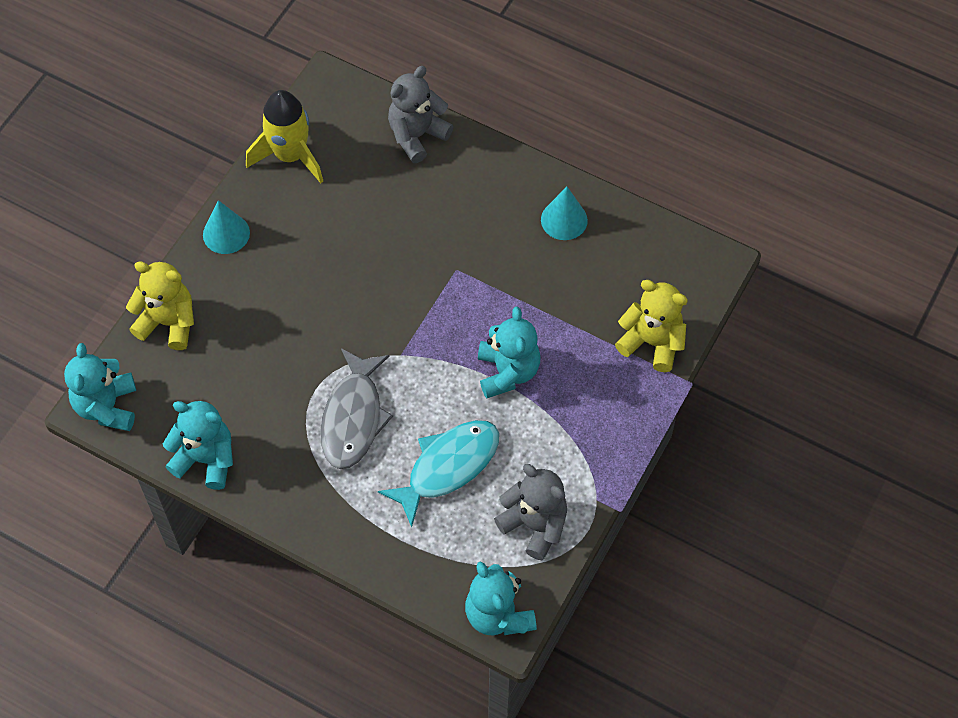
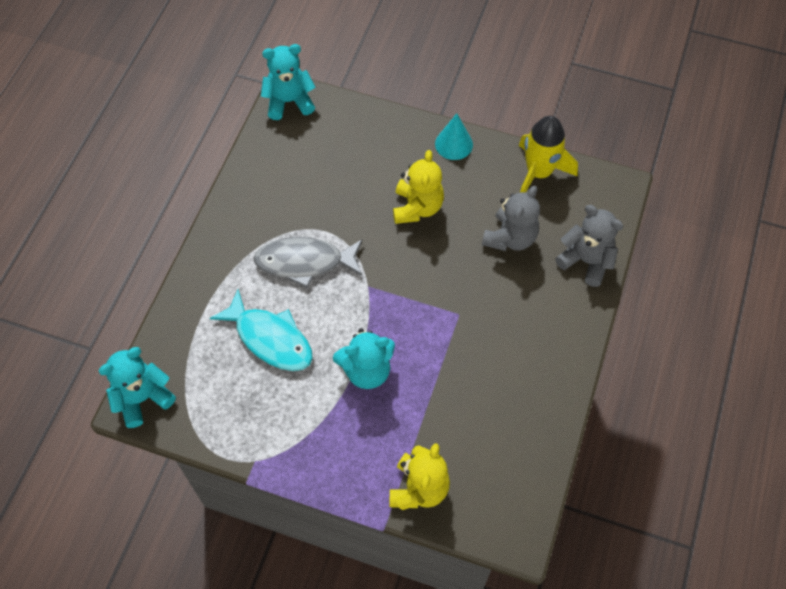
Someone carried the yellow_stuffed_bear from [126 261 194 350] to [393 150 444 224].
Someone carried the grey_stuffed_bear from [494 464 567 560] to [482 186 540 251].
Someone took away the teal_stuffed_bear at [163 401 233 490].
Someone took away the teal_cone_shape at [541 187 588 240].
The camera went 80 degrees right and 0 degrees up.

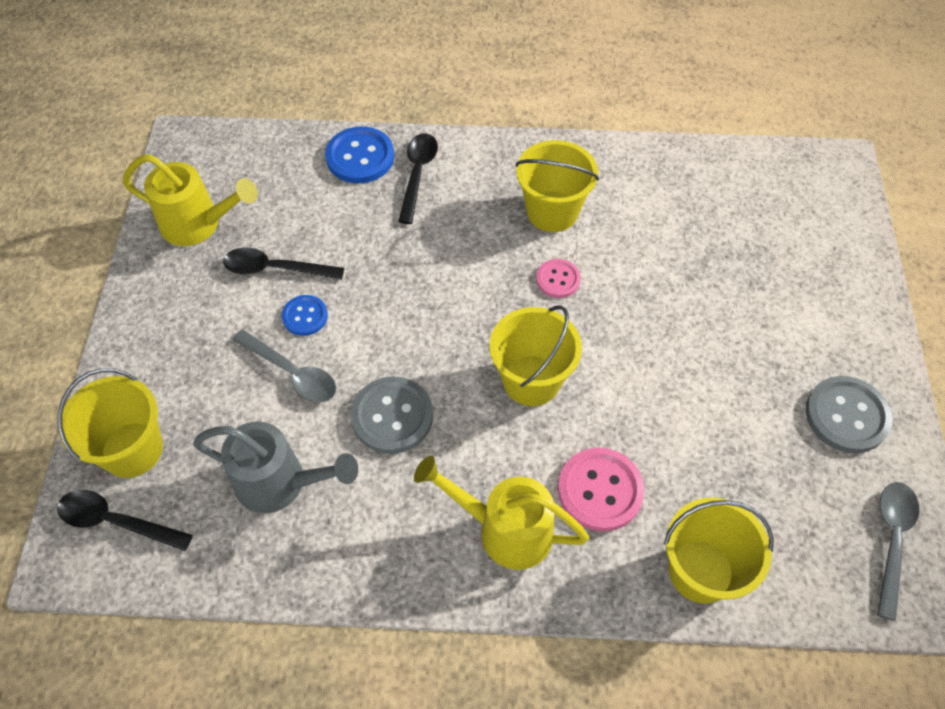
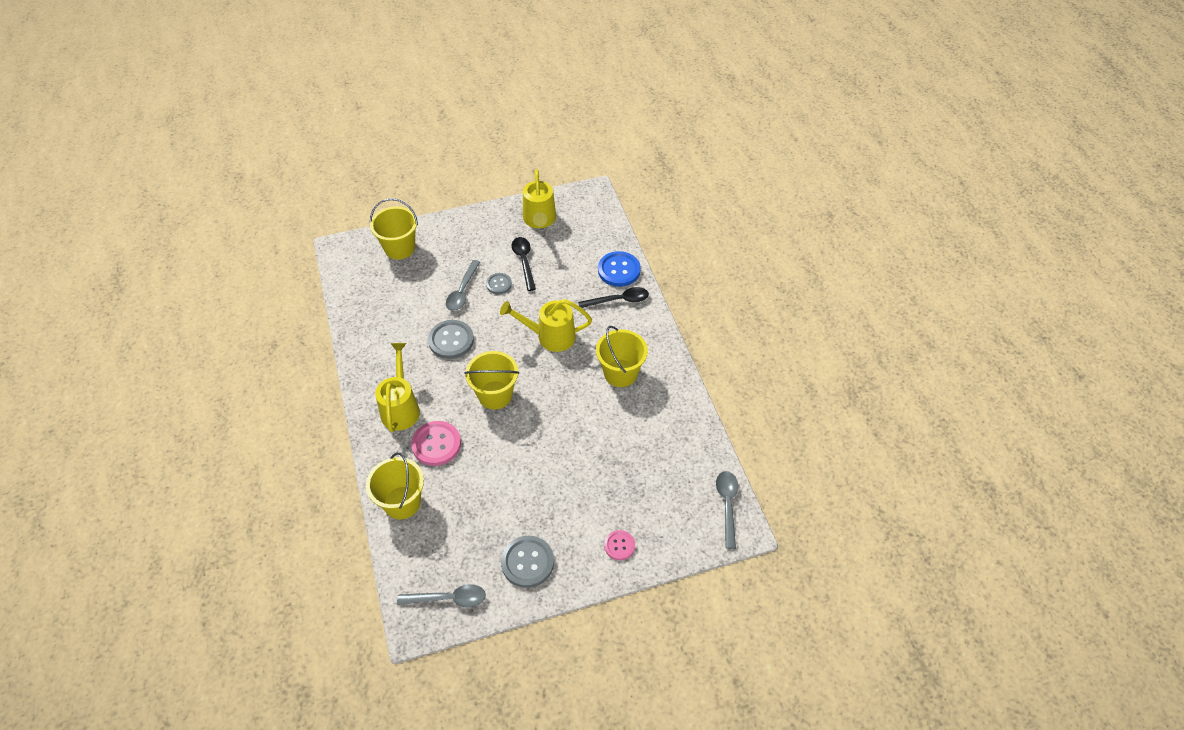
Someone repainted the blue_shirt_button at [282 295 328 336], which became the grey_shirt_button at [486 273 512 294].
Someone put down the yellow_sprinkling_can at [500 299 592 352].
Someone carried the pink_shirt_button from [536 259 581 298] to [604 530 635 560].
Someone put down the grey_spoon at [716 471 738 549].
Someone took away the jet-black_spoon at [57 490 193 551].
Someone took away the grey_sprinkling_can at [193 421 358 513].
The camera went 70 degrees right and 5 degrees down.

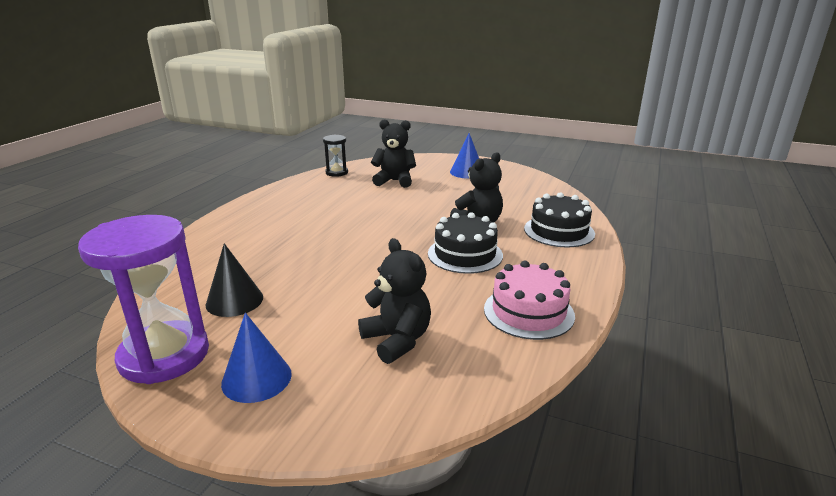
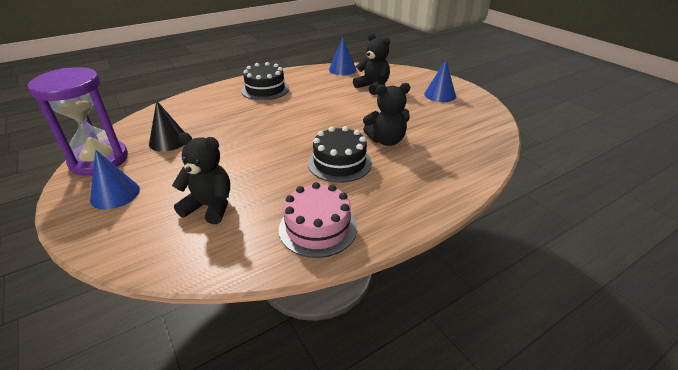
Someone rotated the jet-black_stuffed_bear at [358 238 431 364] by 75 degrees counterclockwise.
Someone carried the jet-black_cake from [524 192 595 247] to [241 62 289 100].
Someone swapped the jet-black_hourglass at [323 135 348 177] for the blue_cone_shape at [329 38 356 75].
The camera went 35 degrees right and 10 degrees up.

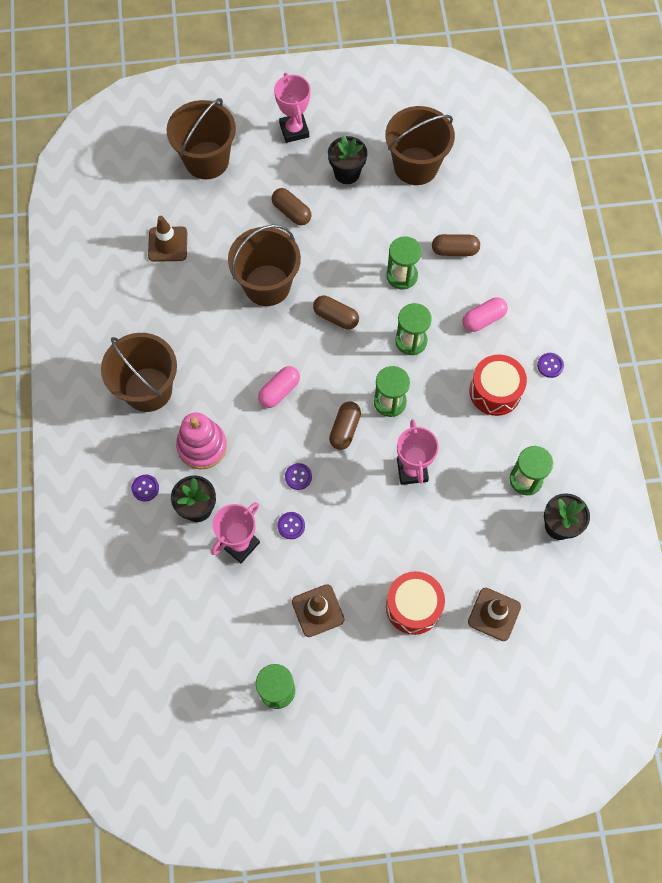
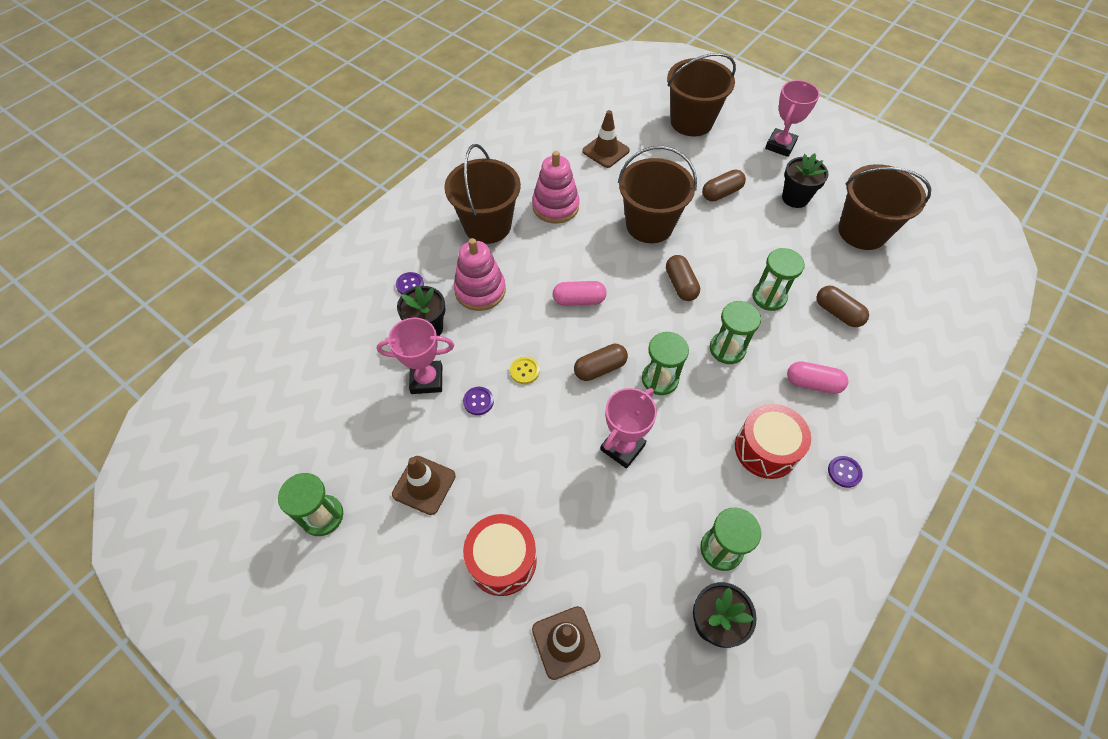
Someone repainted the purple_shirt_button at [285 463 312 490], which became the yellow_shirt_button at [510 357 540 384].
Someone put down the pink_stacking_rings at [532 151 579 224].
Someone rotated the brown_pill at [272 188 311 225] by 60 degrees clockwise.
The camera went 45 degrees right and 10 degrees down.

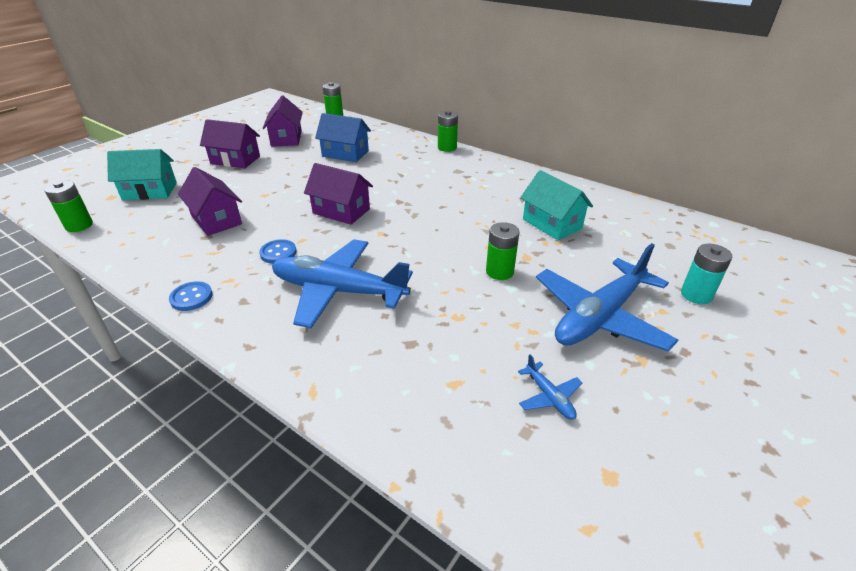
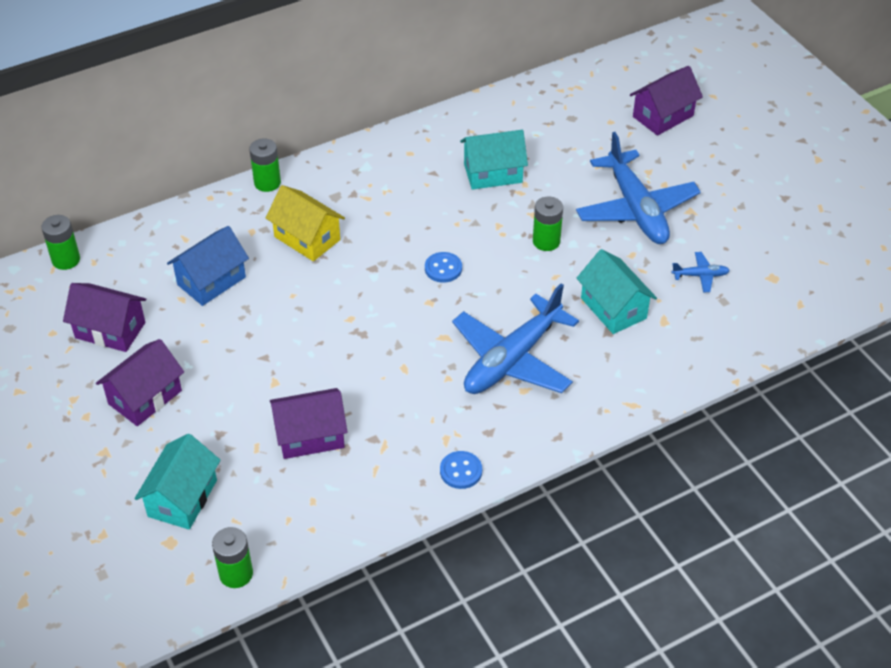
Someone put down the yellow_toy_house at [266 185 345 261].
Someone carried the blue_shirt_button from [259 239 297 264] to [425 252 462 283].
Someone put down the teal_toy_house at [576 249 657 334].
Someone carried the purple_toy_house from [304 163 373 225] to [630 66 703 136].
Someone took away the teal_battery at [681 244 732 304].
The camera went 65 degrees left and 10 degrees up.

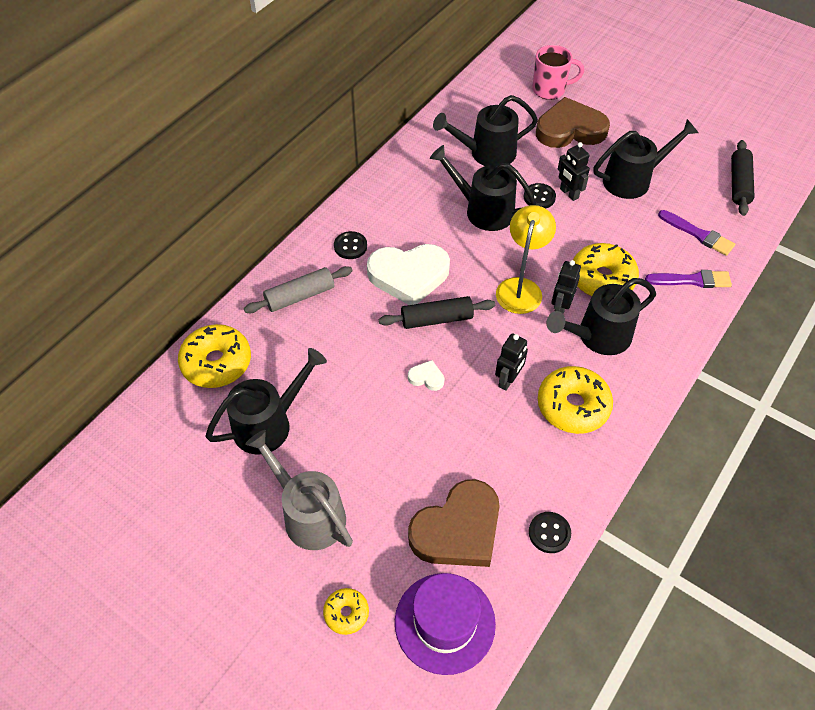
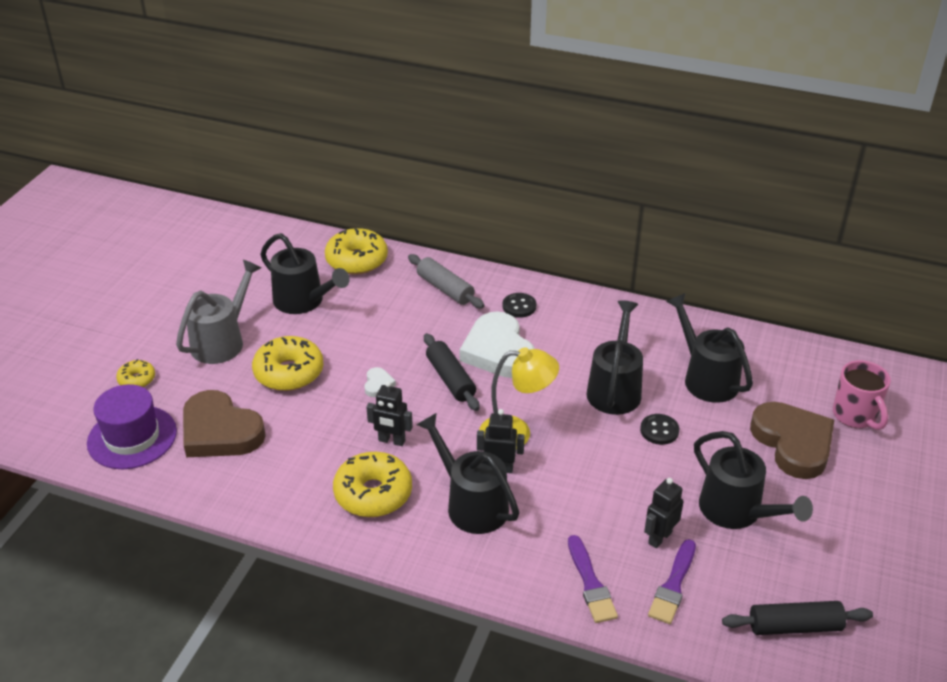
Someone carried the yellow_doughnut from [573 243 639 296] to [252 336 323 391].
Someone carried the jet-black_robot_figure from [558 142 590 201] to [644 478 684 548].
Someone took away the jet-black_shirt_button at [529 512 571 553].
The camera went 75 degrees right and 15 degrees down.

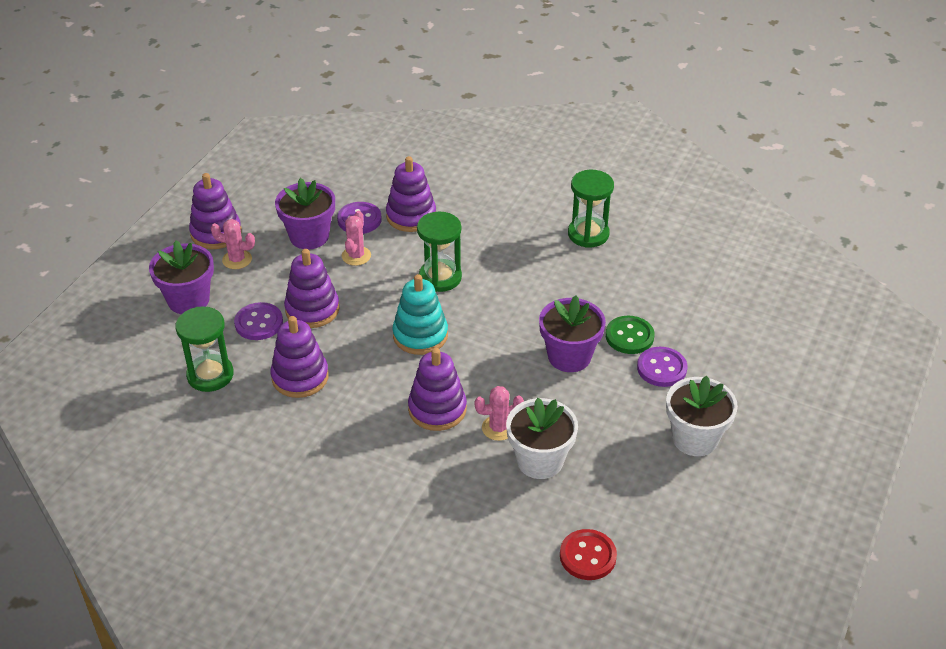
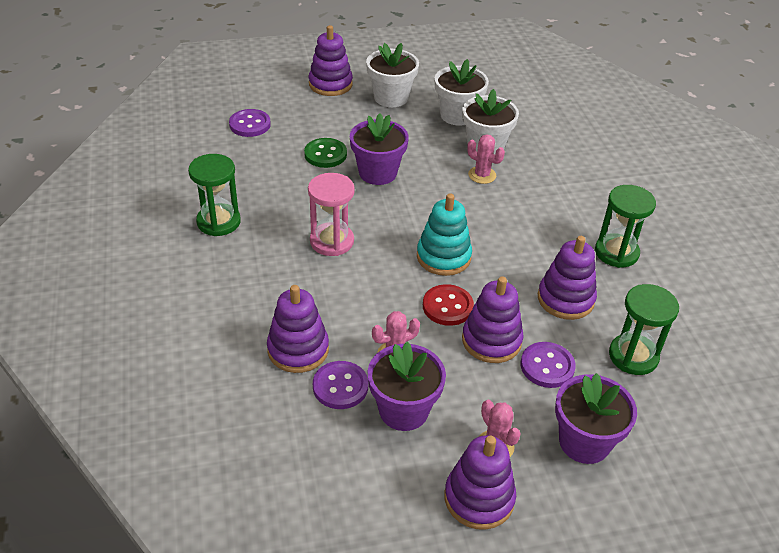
Someone carried the purple_shirt_button from [637 347 687 387] to [229 109 271 137].
Someone put down the pink_hourglass at [308 173 355 256].
Someone carried the purple_stacking_rings from [408 348 467 431] to [309 25 353 96].
Someone carried the crimson_shirt_button from [560 529 617 580] to [423 284 474 326].
Someone put down the pure_white_flower_pot at [435 59 489 126].
Someone carried the emerald_hourglass from [417 212 462 292] to [595 185 656 268].
The camera went 130 degrees left and 0 degrees up.

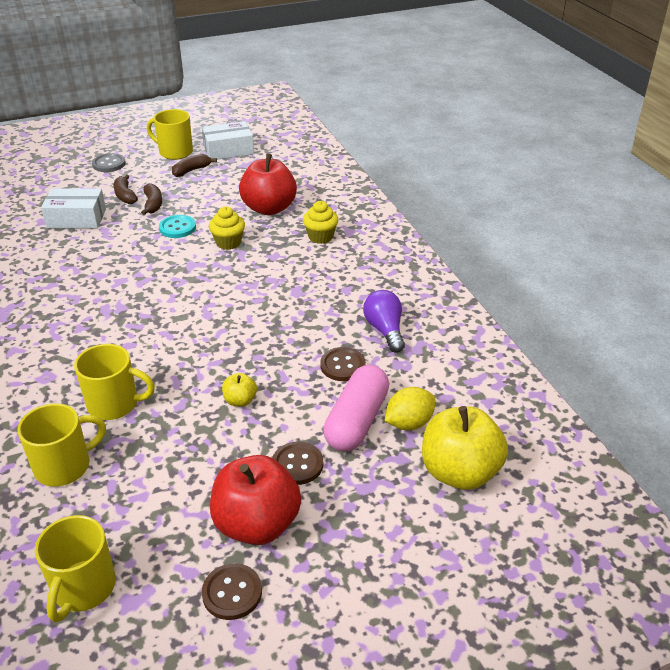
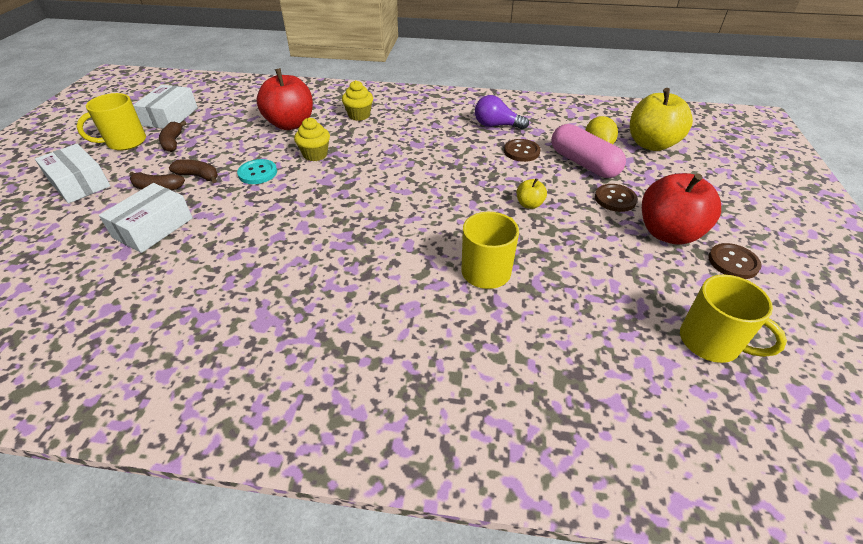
Someone swapped the grey_shirt_button at [92 153 126 172] for the pure_white_box at [35 144 110 203].
Someone took away the yellow_tea_mug at [17 403 106 487].
The camera went 60 degrees left and 5 degrees up.

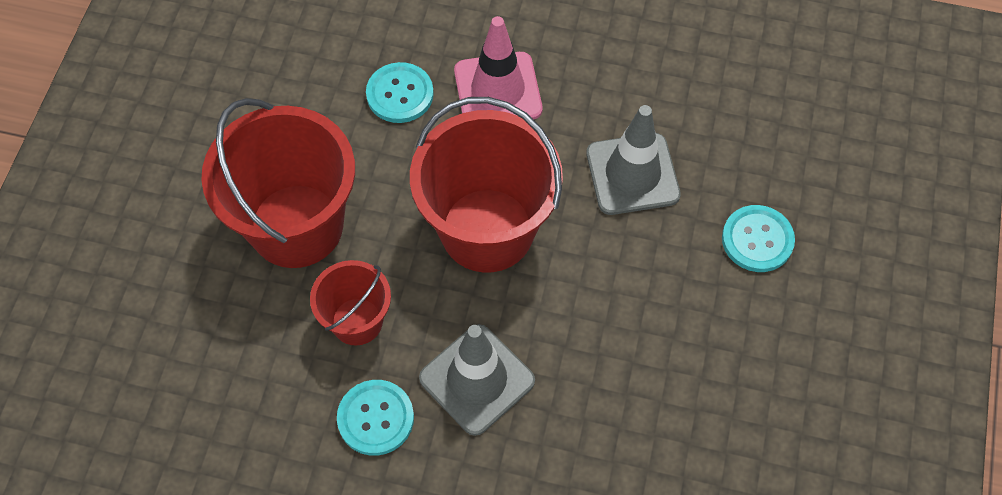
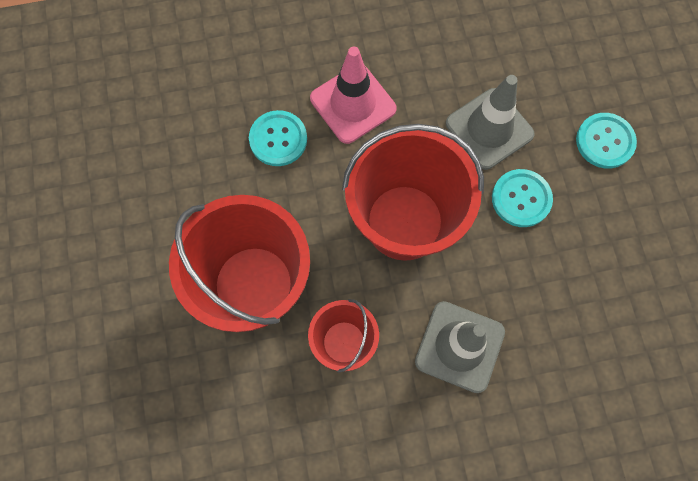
Someone carried the teal_shirt_button from [337 380 414 456] to [492 169 553 227].
The camera went 25 degrees left and 10 degrees up.

